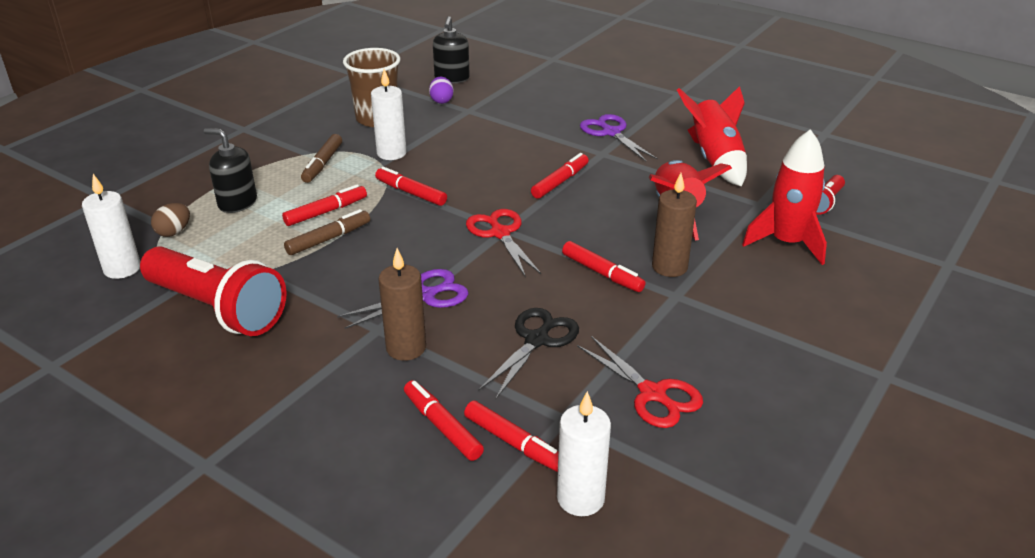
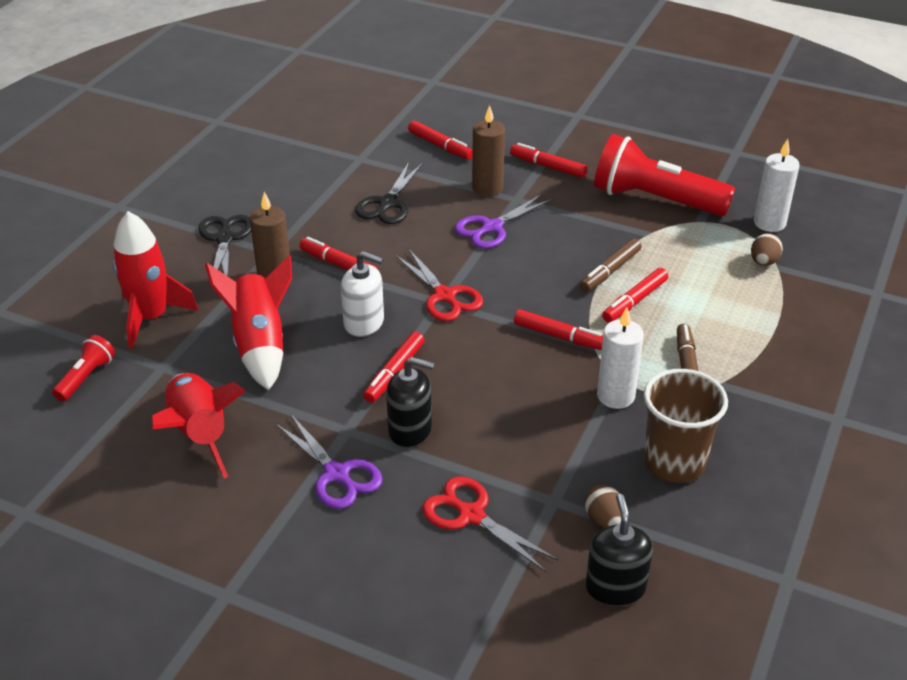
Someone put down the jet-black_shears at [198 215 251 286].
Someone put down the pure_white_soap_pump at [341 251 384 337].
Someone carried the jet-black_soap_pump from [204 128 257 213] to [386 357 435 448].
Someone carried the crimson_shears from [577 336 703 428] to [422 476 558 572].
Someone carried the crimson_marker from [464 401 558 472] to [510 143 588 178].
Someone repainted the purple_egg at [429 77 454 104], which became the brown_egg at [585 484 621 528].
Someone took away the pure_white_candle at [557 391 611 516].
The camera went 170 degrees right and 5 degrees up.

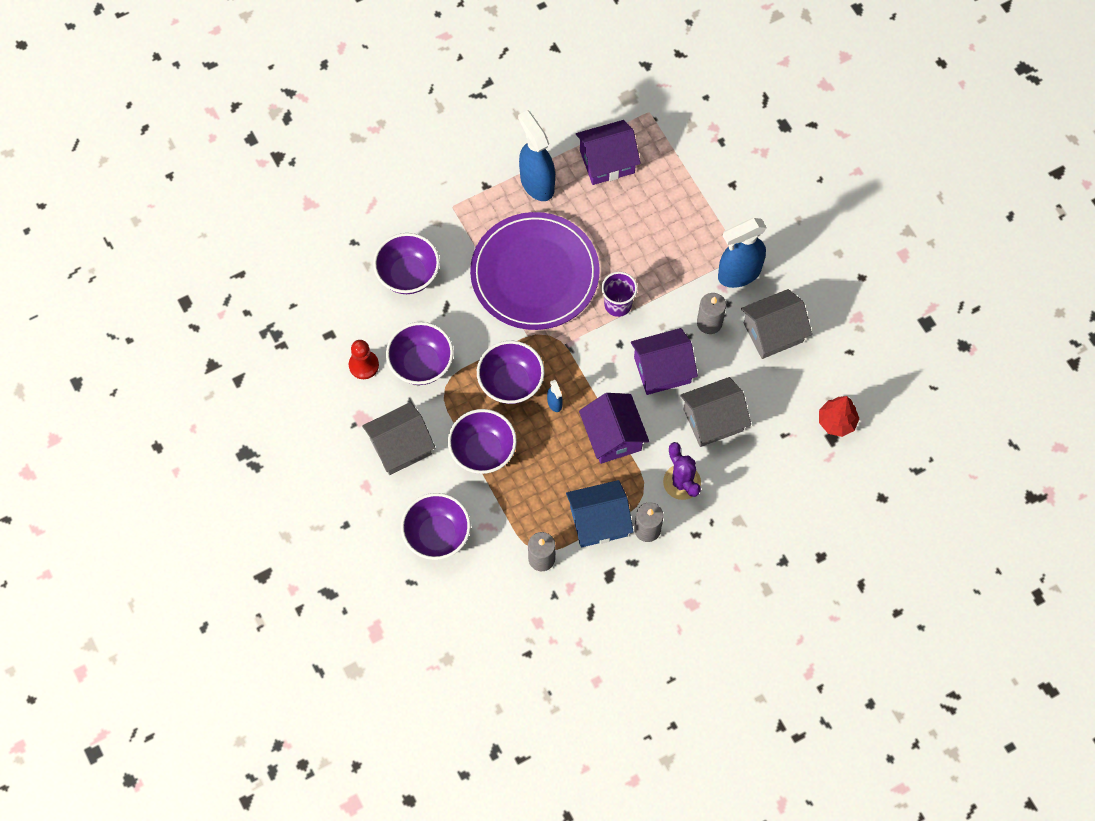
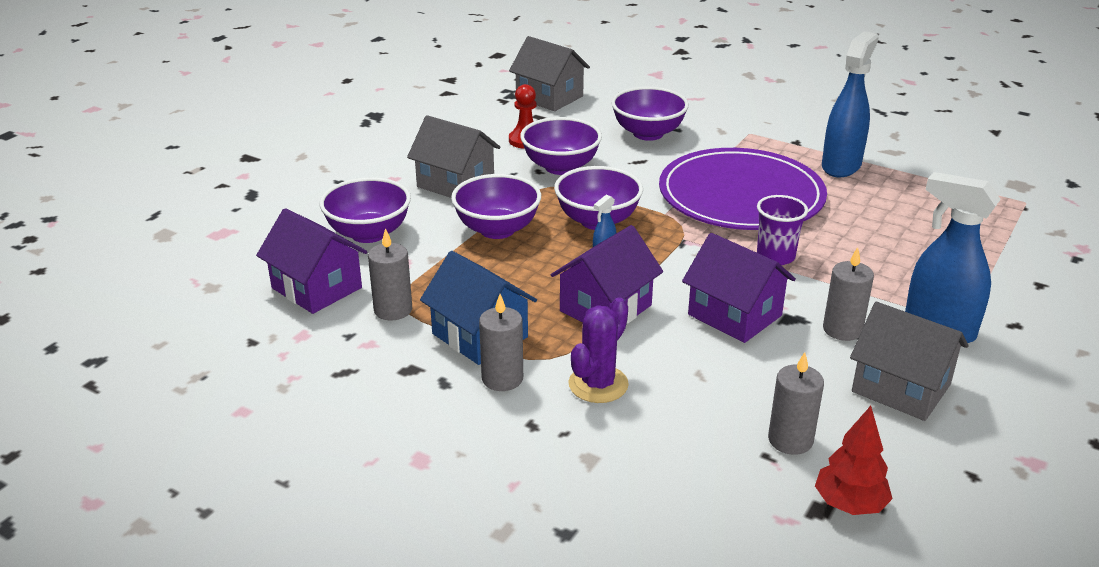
Someone carried the purple_toy_house from [576 120 641 185] to [256 208 367 314].
Someone carried the grey_toy_house from [680 377 751 447] to [509 36 590 111].
Someone put down the grey_candle at [768 352 824 455].
The camera went 60 degrees right and 35 degrees down.

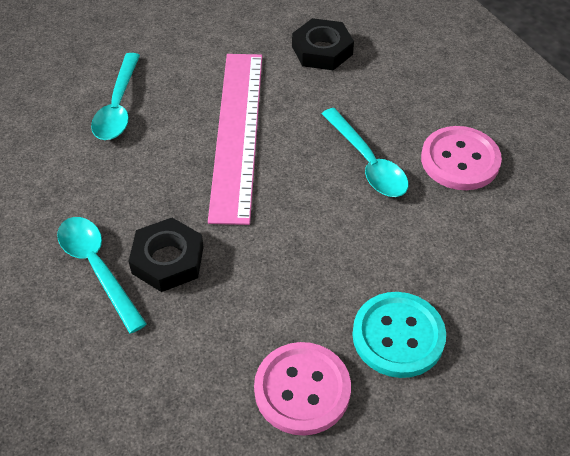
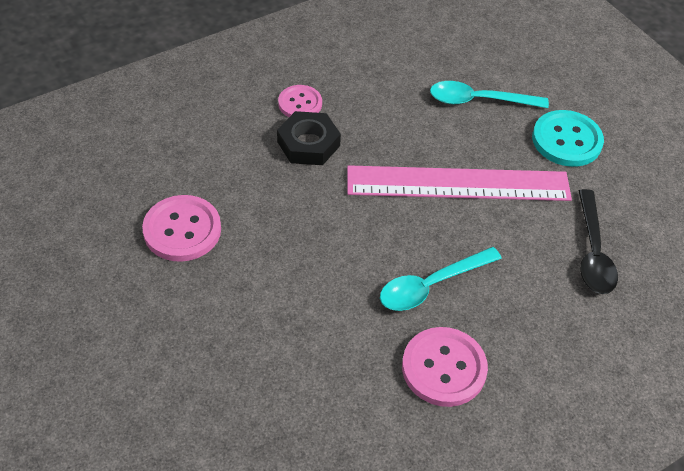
Someone swapped the teal_spoon at [57 217 147 334] for the pink_shirt_button at [278 85 322 117].
Someone carried the teal_shirt_button from [352 292 446 378] to [532 110 604 167].
Someone swapped the jet-black_hexagon_nut at [292 18 354 70] for the jet-black_spoon at [579 189 618 294].
The camera went 85 degrees right and 0 degrees up.

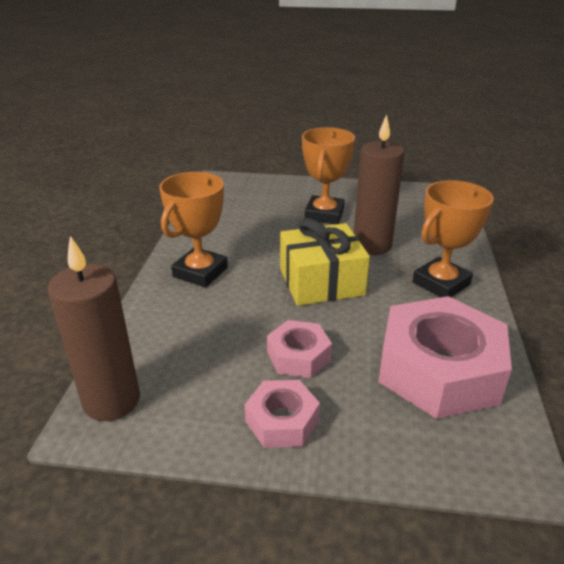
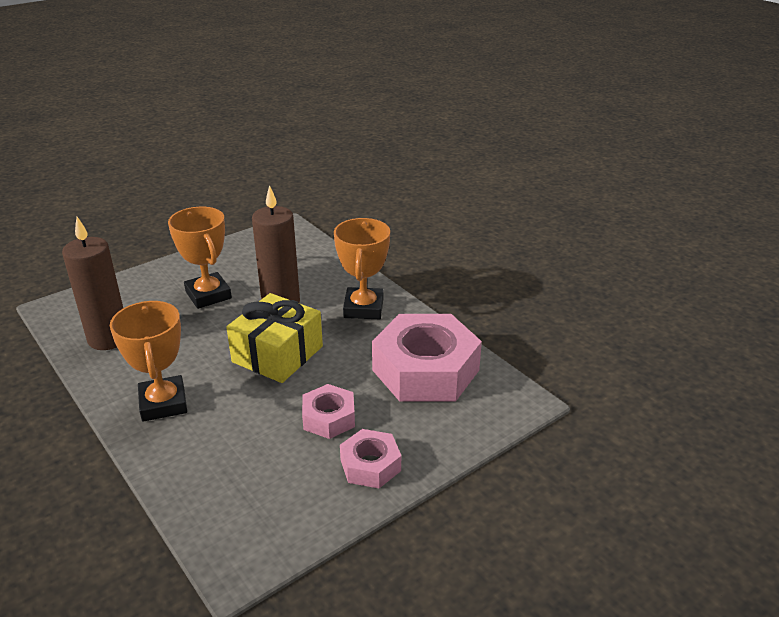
Someone carried the brown_candle from [48 236 140 421] to [62 217 123 350].
The camera went 45 degrees left and 0 degrees up.

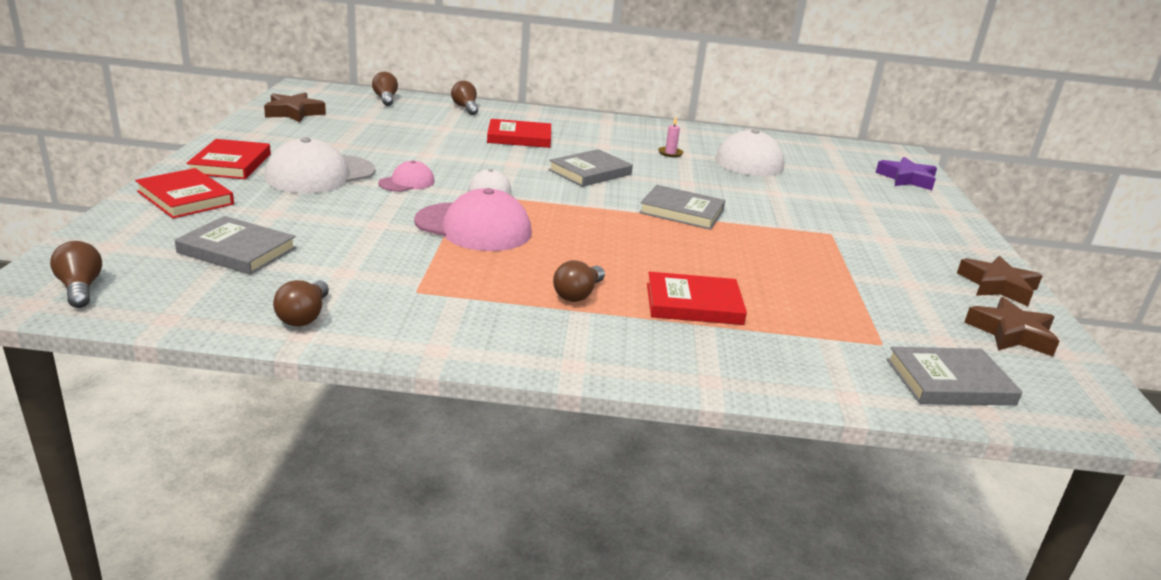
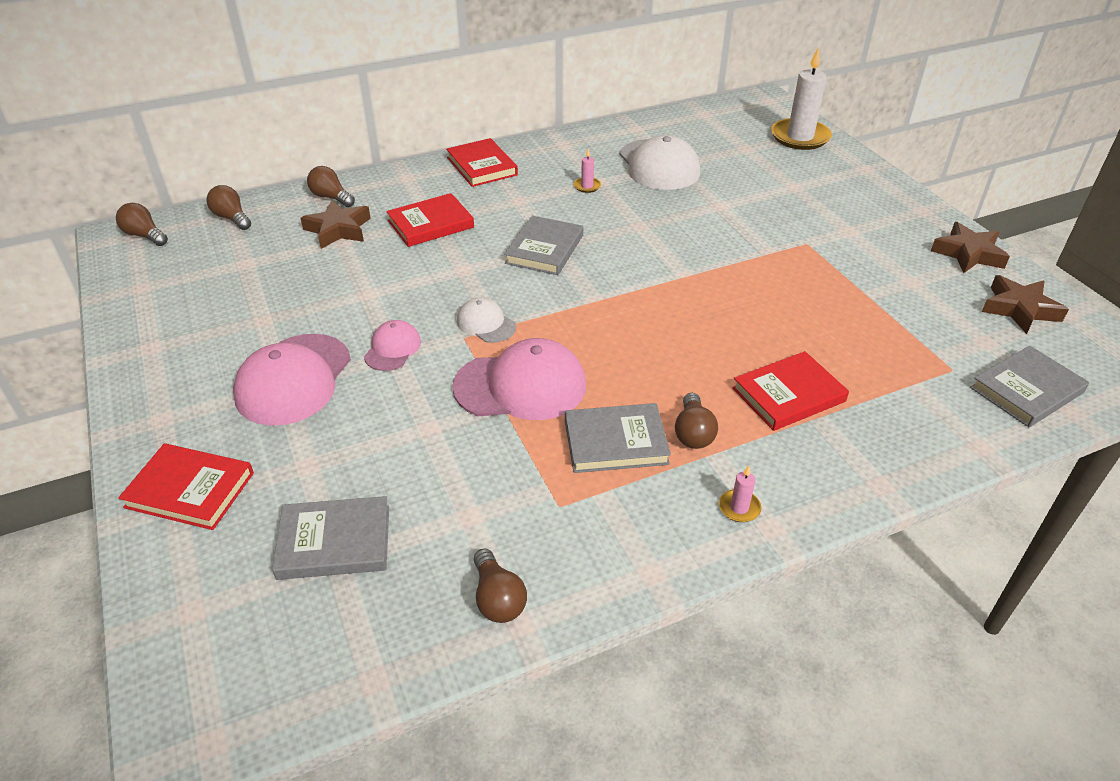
Someone carried the brown_bulb from [50 241 102 308] to [116 203 168 246].
Someone repainted the pure_white_baseball_cap at [265 137 375 193], which became the pink_baseball_cap at [233 334 351 426].
Someone carried the brown_star from [264 92 326 122] to [301 200 371 249].
Someone carried the crimson_book from [186 139 271 179] to [446 138 518 187].
Someone carried the grey_book from [639 185 725 230] to [565 403 671 473].
Someone put down the pink_candle at [719 466 761 522].
Someone swapped the purple_star at [876 157 937 190] for the pure_white_candle at [771 47 832 150].
The camera went 25 degrees left and 15 degrees up.

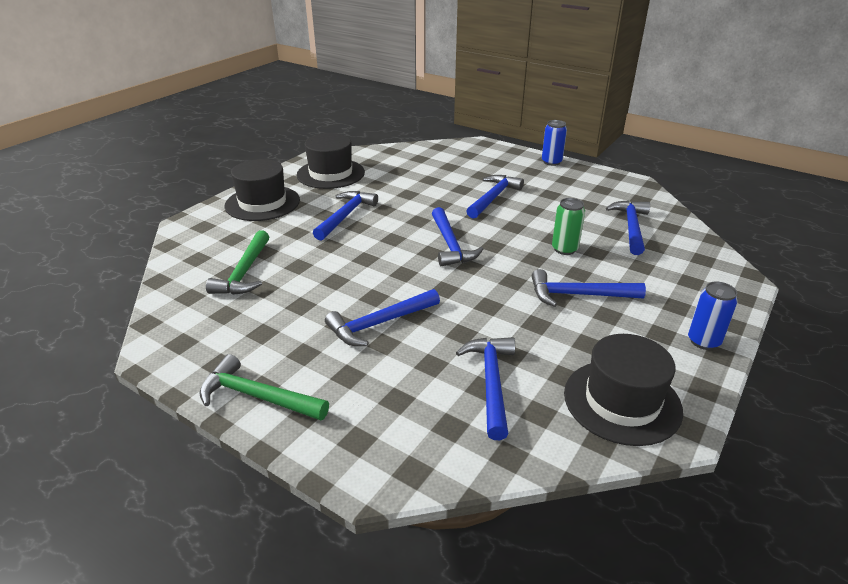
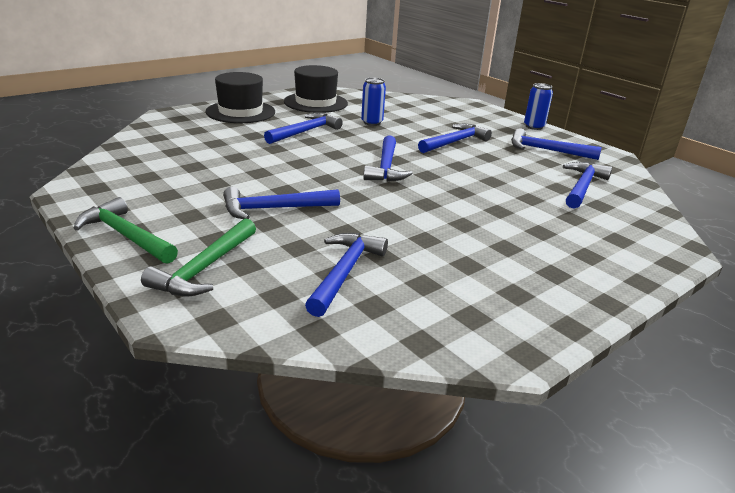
Someone carried the emerald_hammer from [206 230 269 295] to [141 218 256 296].
Someone carried the blue_can from [688 281 738 350] to [361 77 386 126].
Someone carried the blue_hammer from [531 269 646 307] to [511 128 602 160].
Someone took away the emerald_can at [552 198 585 255].
Someone took away the jet-black_tall_hat at [564 334 683 446].
The camera went 15 degrees right and 5 degrees down.

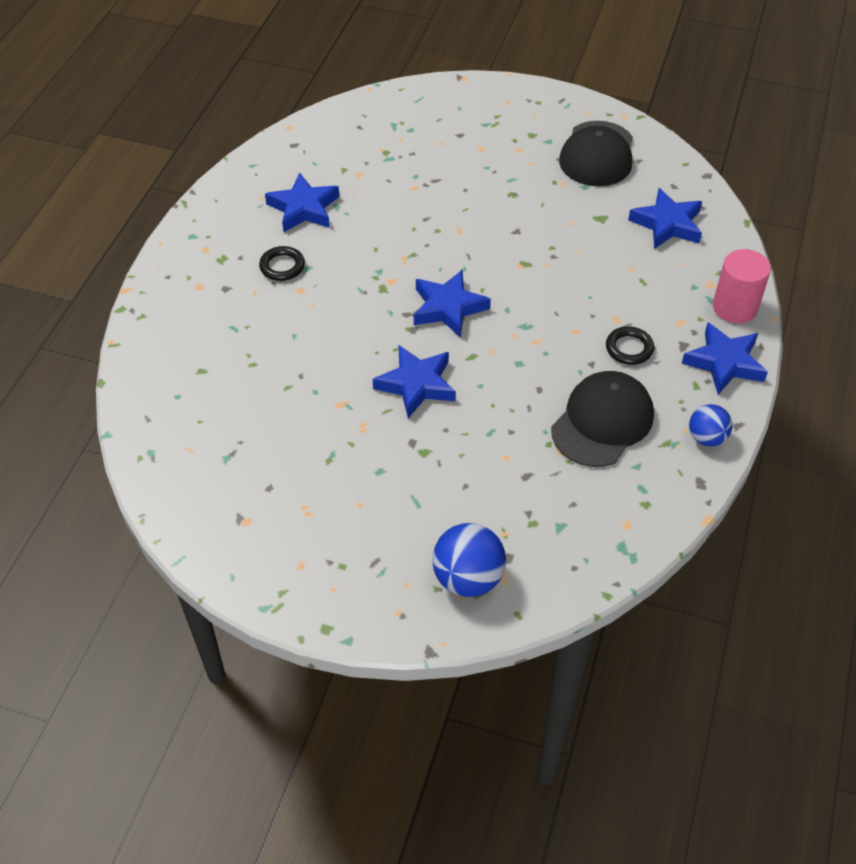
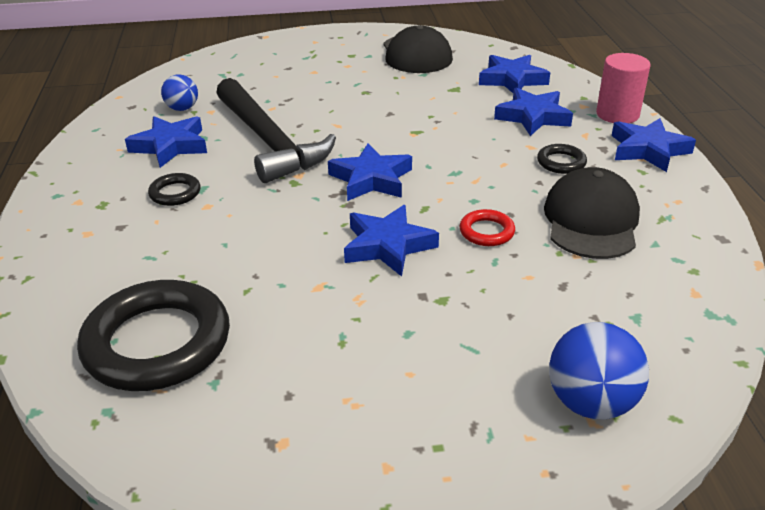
Someone put down the jet-black_torus at [77 280 230 391].
Someone carried the blue_sphere from [689 404 733 446] to [161 74 198 111].
Someone put down the jet-black_hammer at [216 78 336 183].
Someone put down the crimson_torus at [459 209 515 246].
Someone put down the blue_star at [494 88 573 136].
The camera went 25 degrees left and 15 degrees down.

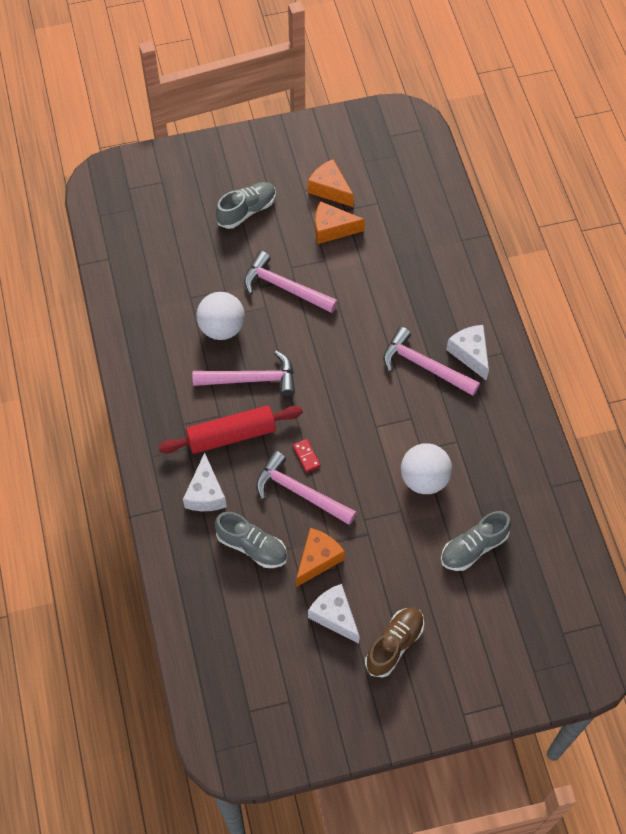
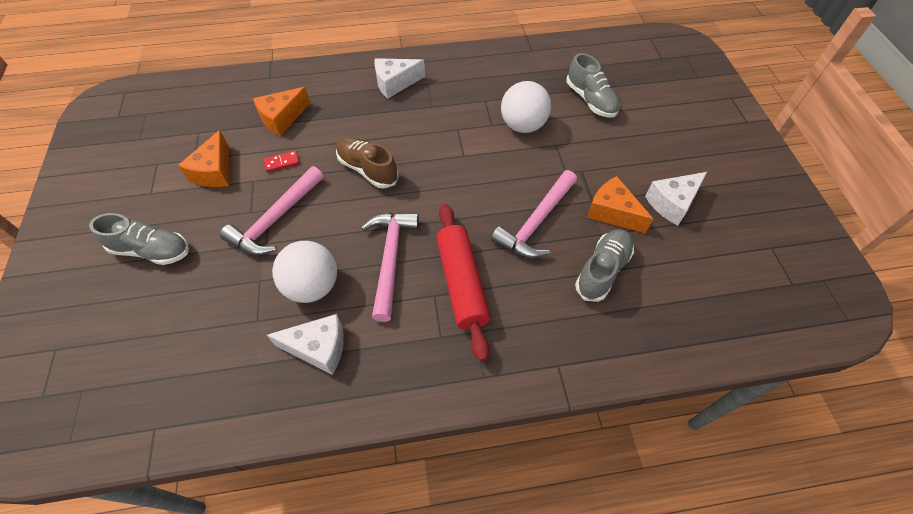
Someone rotated the grey_sneaker at [216 182 276 229] by 135 degrees clockwise.
Someone carried the bright_orange_piece_of_cheese from [308 159 354 207] to [253 87 310 136].
Someone carried the crimson_domino_tile from [293 439 321 472] to [263 151 299 172].
Someone carried the pure_white_piece_of_cheese from [183 453 227 511] to [267 314 344 375].
Someone carried the brown_sneaker from [365 607 424 678] to [336 136 399 188].
Someone took away the pink_hammer at [383 327 480 396].
The camera went 85 degrees left and 5 degrees down.

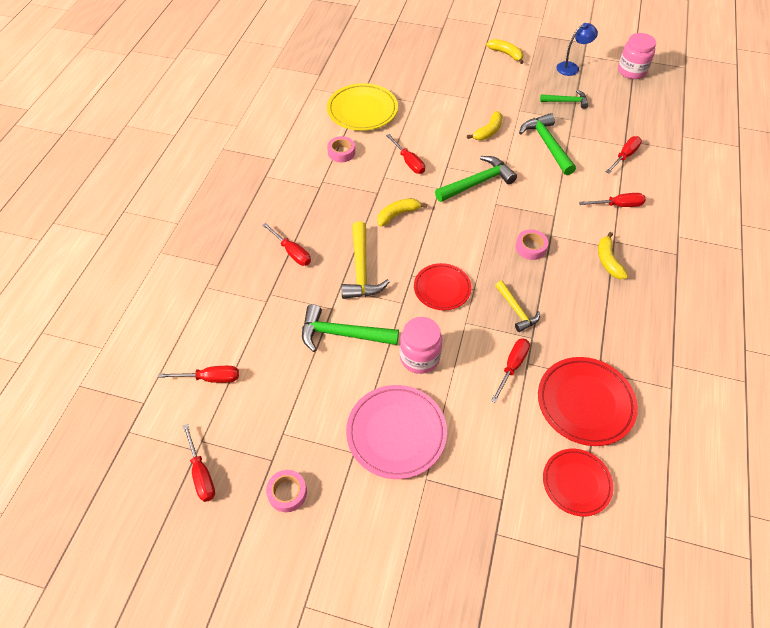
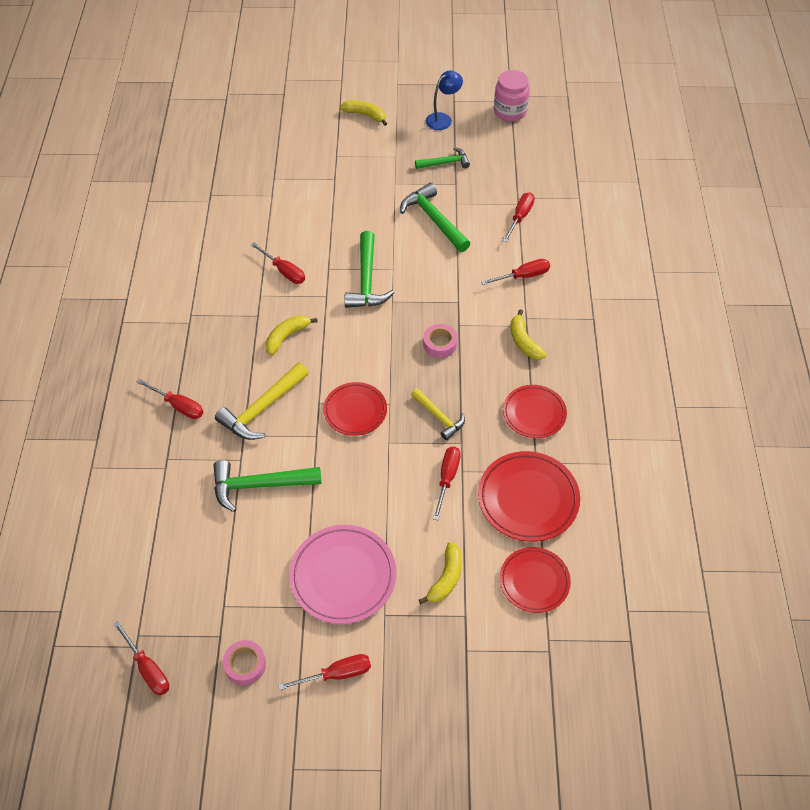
Someone rotated the yellow_hammer at [341 221 390 299] by 60 degrees clockwise.
Someone carried the crimson_screwdriver from [158 366 239 383] to [278 654 371 690].
Someone rotated the emerald_hammer at [435 156 517 202] by 135 degrees clockwise.
Someone carried the yellow_banana_fruit from [467 111 502 140] to [419 542 462 604].
Someone put down the crimson_flat_dish at [503 385 567 438].
Someone took away the yellow_flat_dish at [327 83 398 131].
Someone took away the pink_sticky_tape at [327 136 355 162].
Someone took away the pink_jar at [400 317 442 374].
The camera went 15 degrees left and 0 degrees up.

